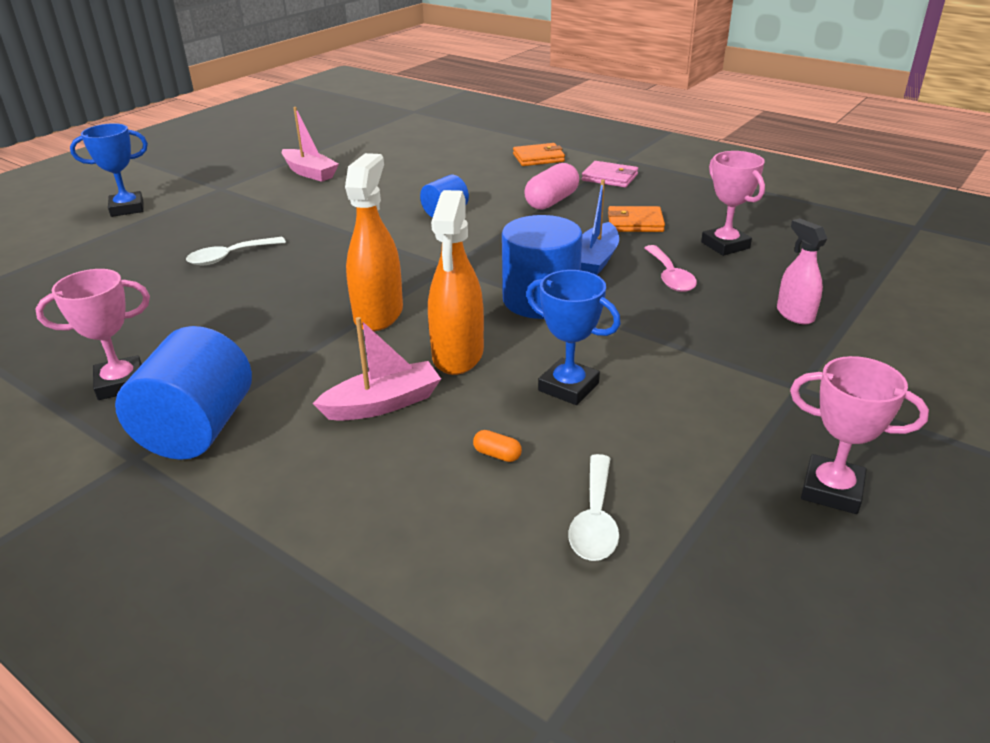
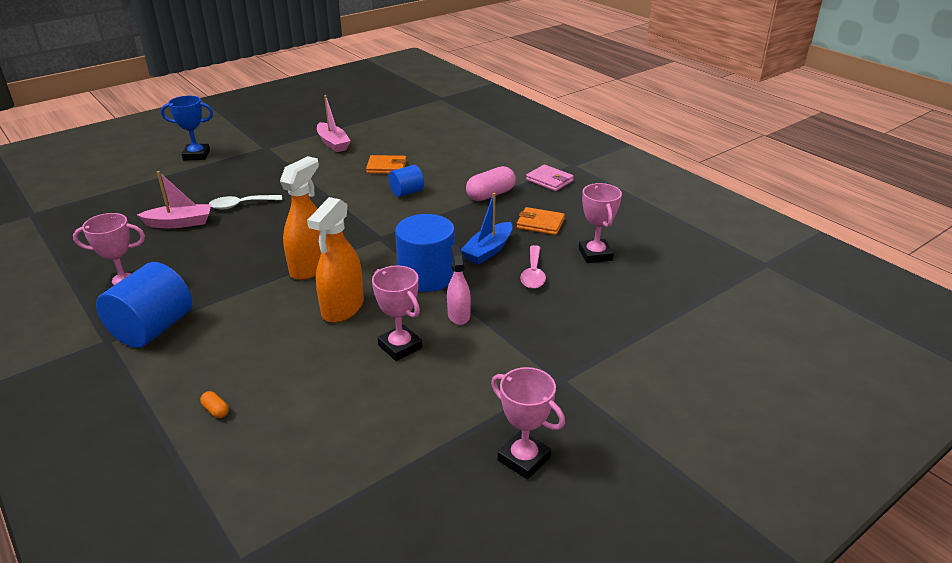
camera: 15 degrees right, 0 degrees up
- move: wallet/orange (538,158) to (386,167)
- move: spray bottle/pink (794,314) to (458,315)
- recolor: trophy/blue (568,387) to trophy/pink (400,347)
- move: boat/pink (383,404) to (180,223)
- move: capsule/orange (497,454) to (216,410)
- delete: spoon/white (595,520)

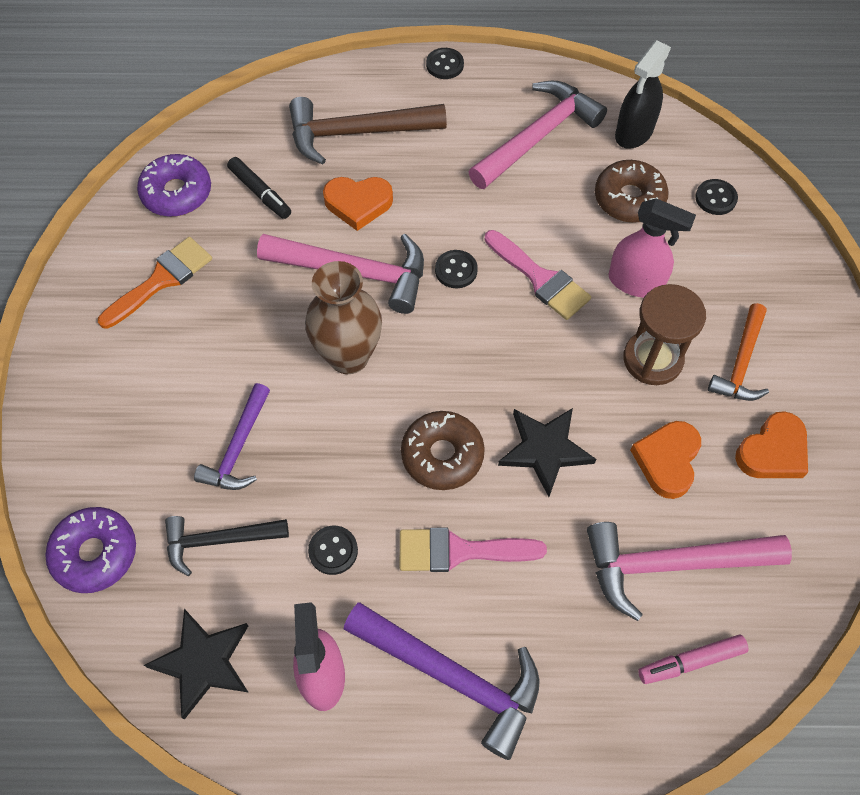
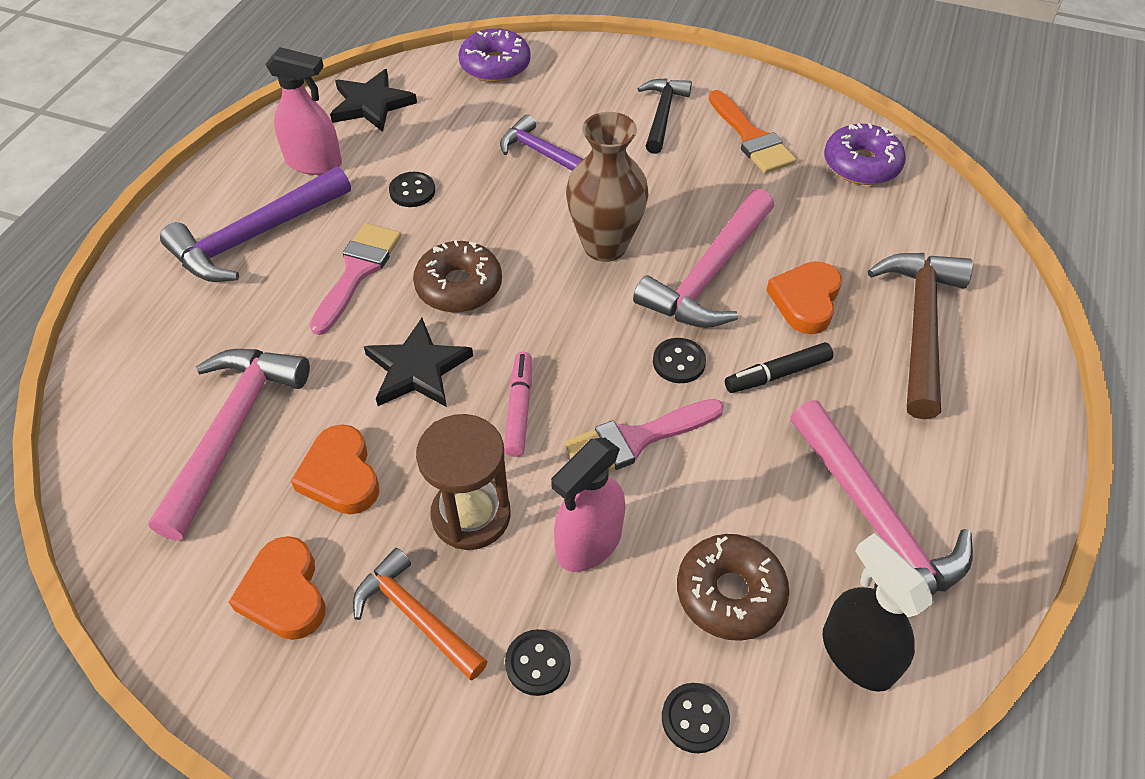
camera: 110 degrees right, 10 degrees down
- move: button/black (445,65) to (538,663)
- move: marker/black (260,193) to (777,374)
- rotate: heart/orange (667,460) = (340,475) 150 degrees counterclockwise
- move: hammer/black (219,541) to (662,115)
- move: marker/pink (690,661) to (519,409)

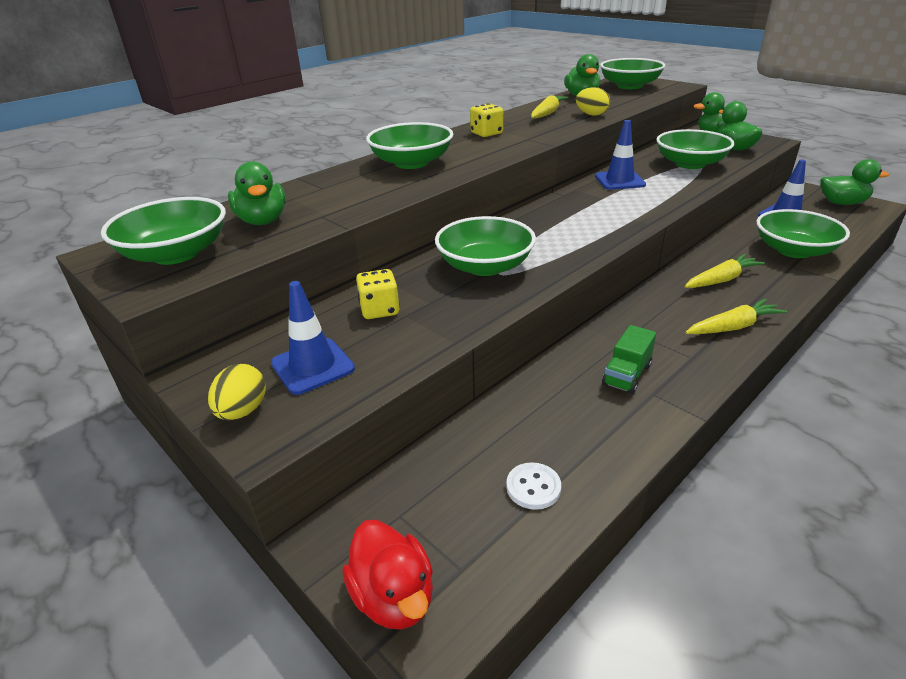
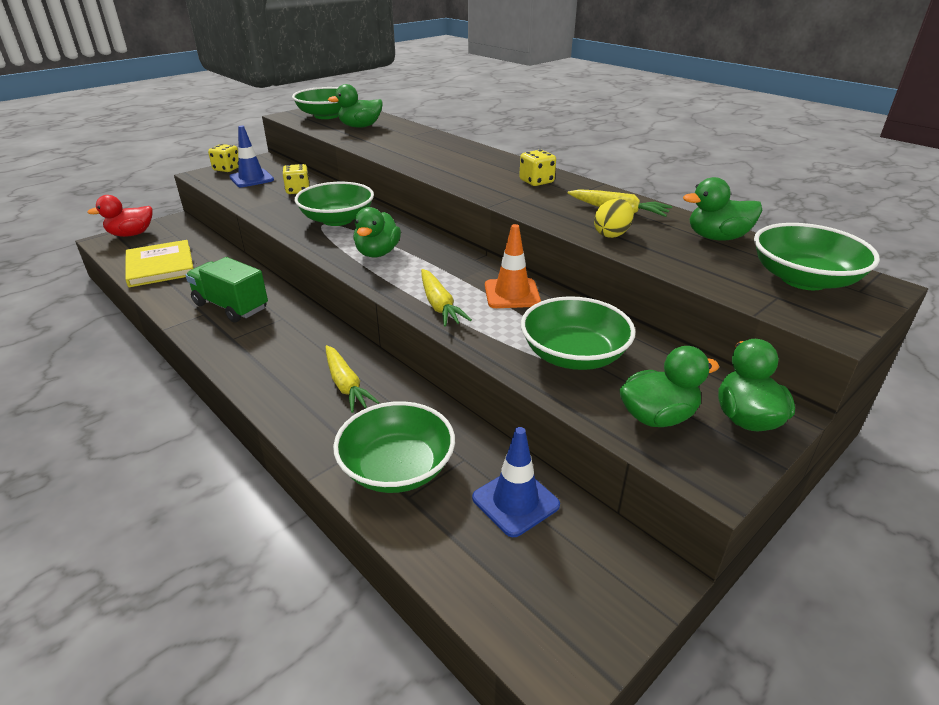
camera: 90 degrees right, 0 degrees up
- recolor: traffic cone/blue (619,181) to traffic cone/orange (512,294)
- delete: bowl/green (412,163)
- move: duck/green (842,203) to (377,253)
- move: carrot/yellow (733,327) to (439,305)
- resize: truck/green (627,375) = (231,306) x1.56
- replace: egg/yellow (242,411) to dice/yellow (227,169)
- replace: button/white (533,487) to book/yellow (160,266)

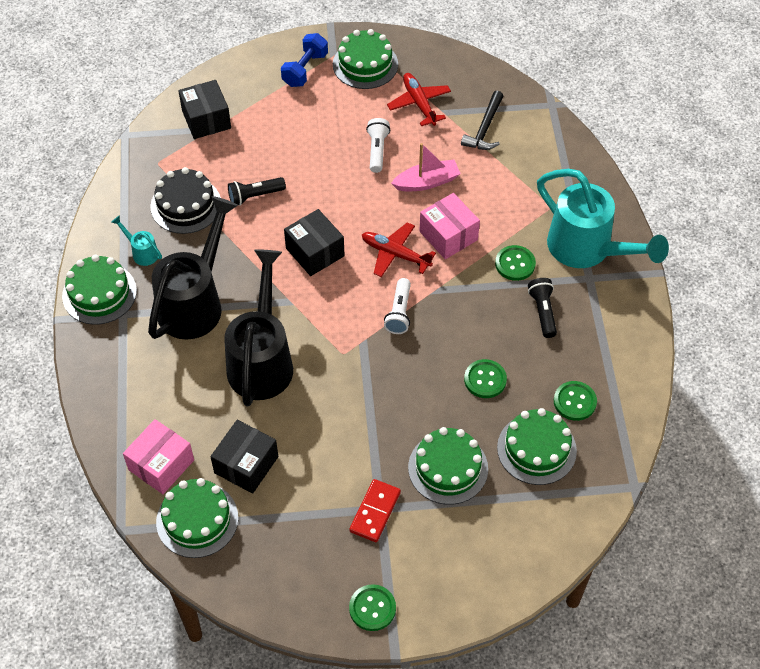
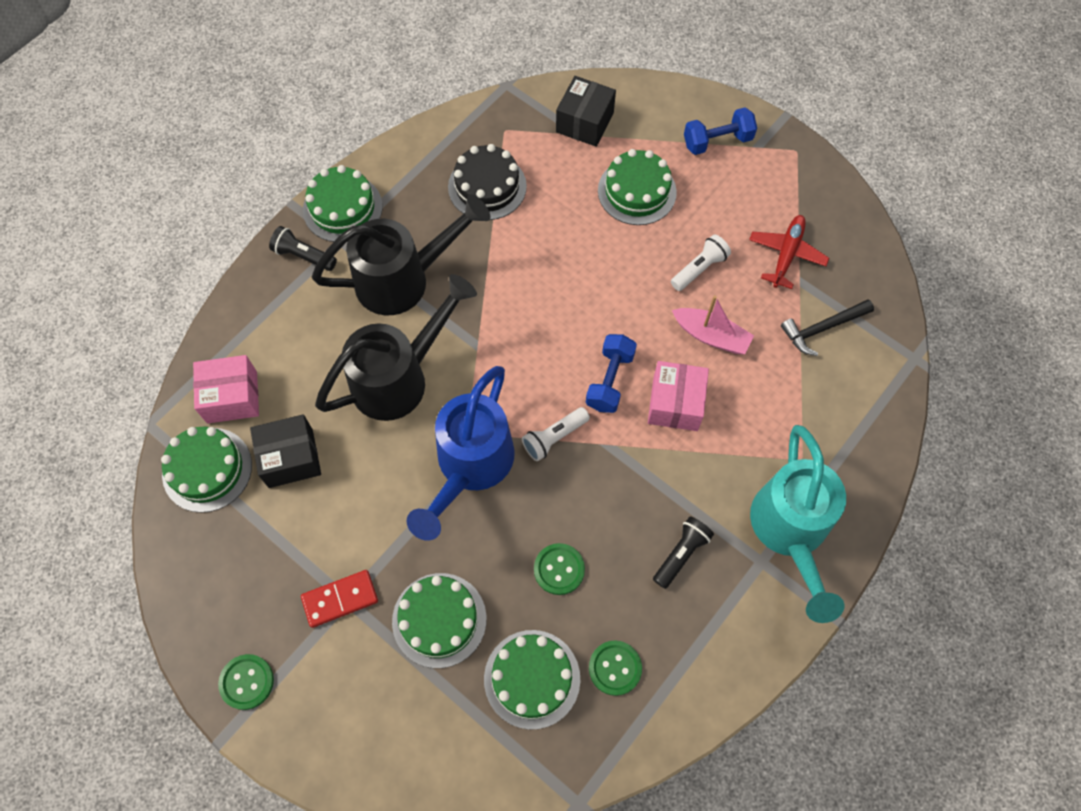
camera: 45 degrees right, 10 degrees up
- move: cake/green (365,64) to (637,191)
- move: flashlight/black (255,196) to (303,256)
- delete: box/black (315,252)
- delete: watering can/turquoise (142,252)
- replace: plane/red (395,254) to dumbbell/blue (610,380)
- delete: button/green (515,264)
- insert: watering can/blue (469,467)

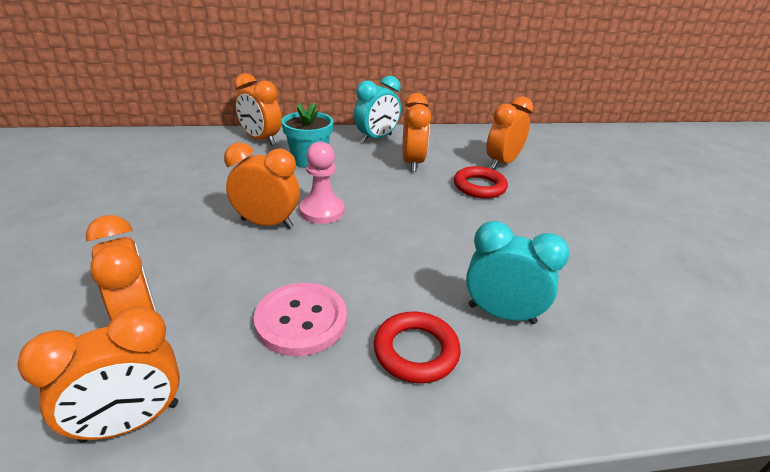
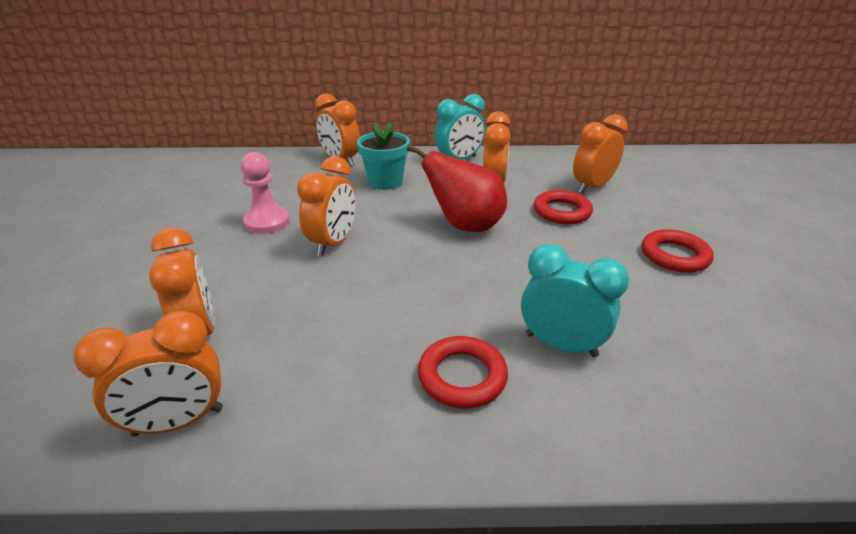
camera: 10 degrees right, 0 degrees up
- move: pawn/pink (322,211) to (267,222)
- rotate: clock/orange (267,223) = (333,243) 90 degrees clockwise
- delete: button/pink (301,320)
- insert: pear/red (465,226)
- insert: ring/red (674,256)

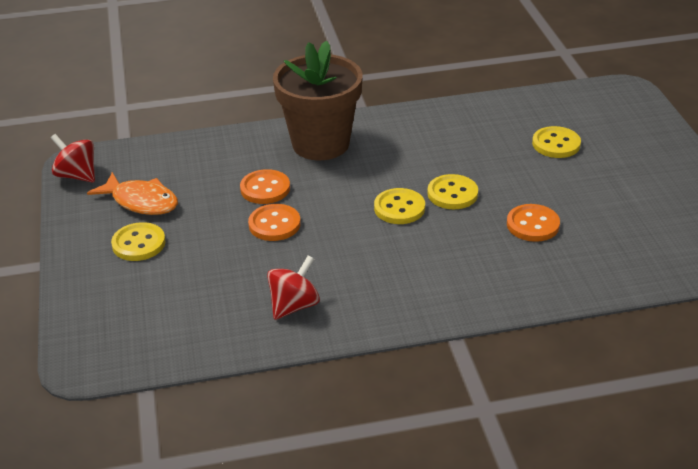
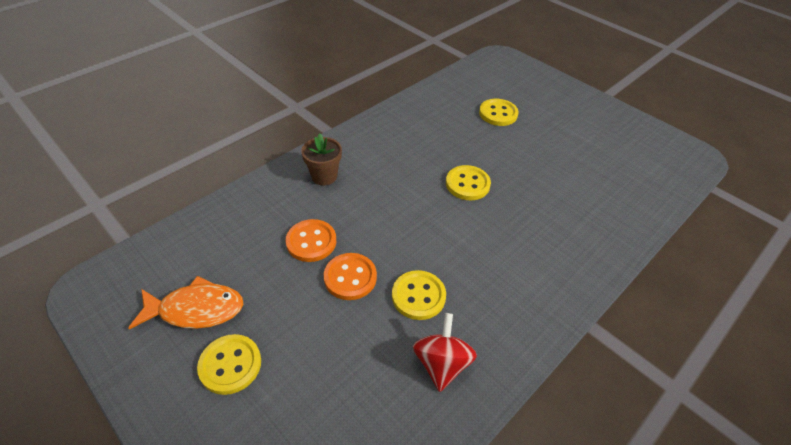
camera: 35 degrees left, 10 degrees up
- resize: flower pot/brown (320,144) = (324,176) x0.47
- delete: spinning top/red (77,175)
- move: button/yellow (399,208) to (418,296)
- delete: button/orange (532,225)

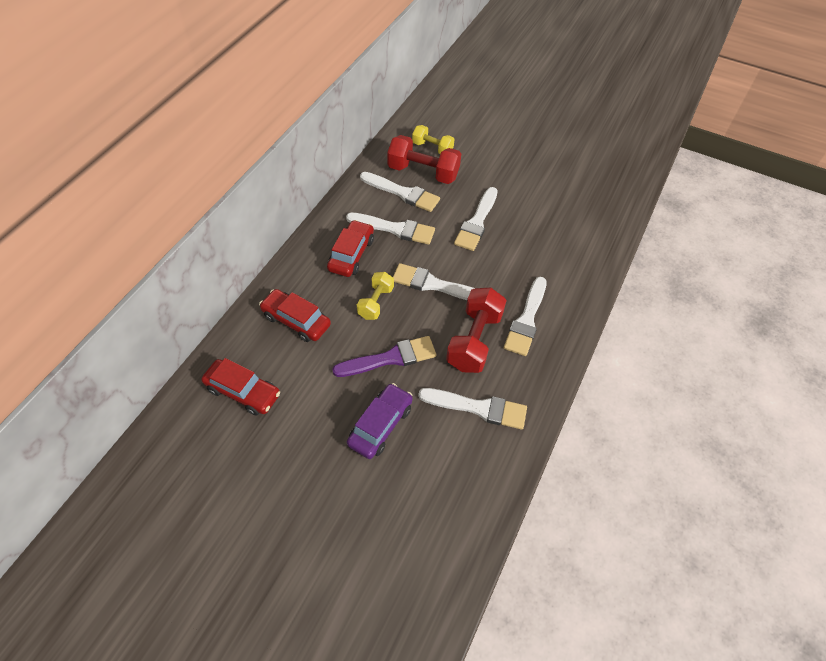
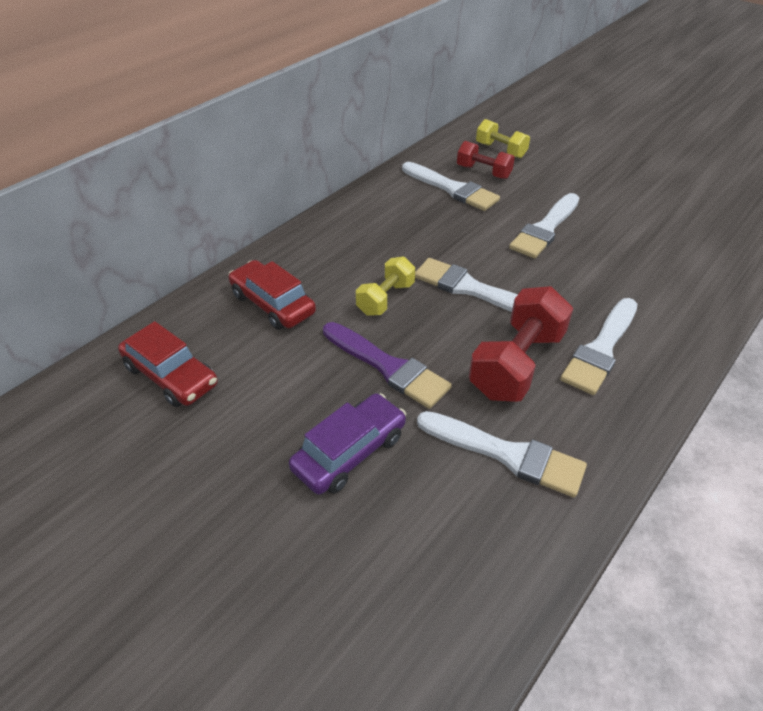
camera: 15 degrees right, 10 degrees down
- resize: dumbbell/red (423,172) = (483,172) x0.60
- delete: brush/white (395,229)
- delete: car/red (351,254)
- rotate: brush/purple (390,358) = (388,367) 45 degrees clockwise

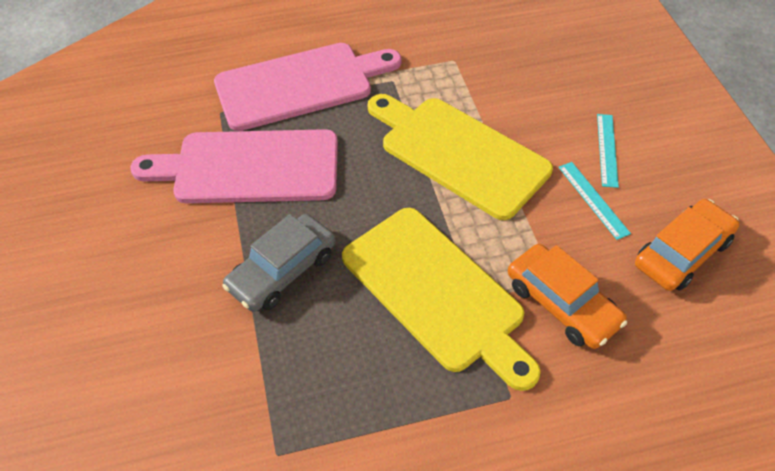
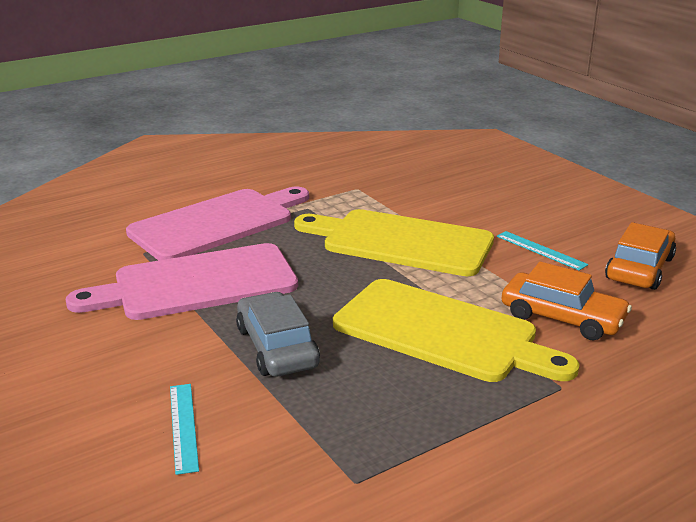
camera: 20 degrees left, 25 degrees down
- move: ruler/turquoise (607,149) to (183,426)
- rotate: car/grey (282,271) = (277,347) 135 degrees clockwise

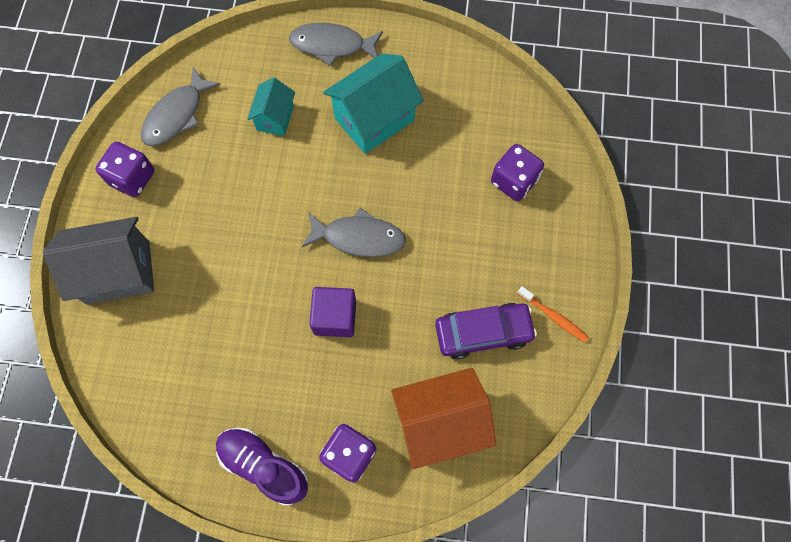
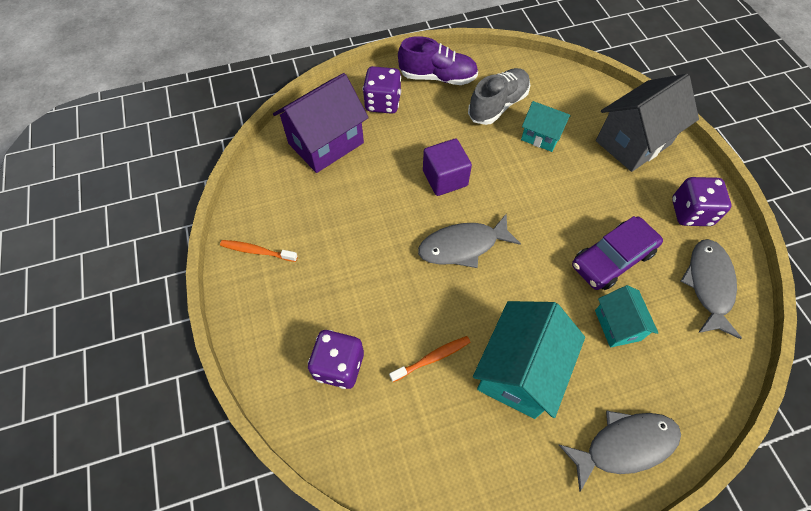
camera: 155 degrees right, 10 degrees down
- move: car/purple (483,333) to (612,259)
- recolor: house/orange (440,422) to house/purple (326,143)
- insert: shoe/grey (498,105)
- insert: house/turquoise (541,136)
- insert: toothbrush/orange (432,358)

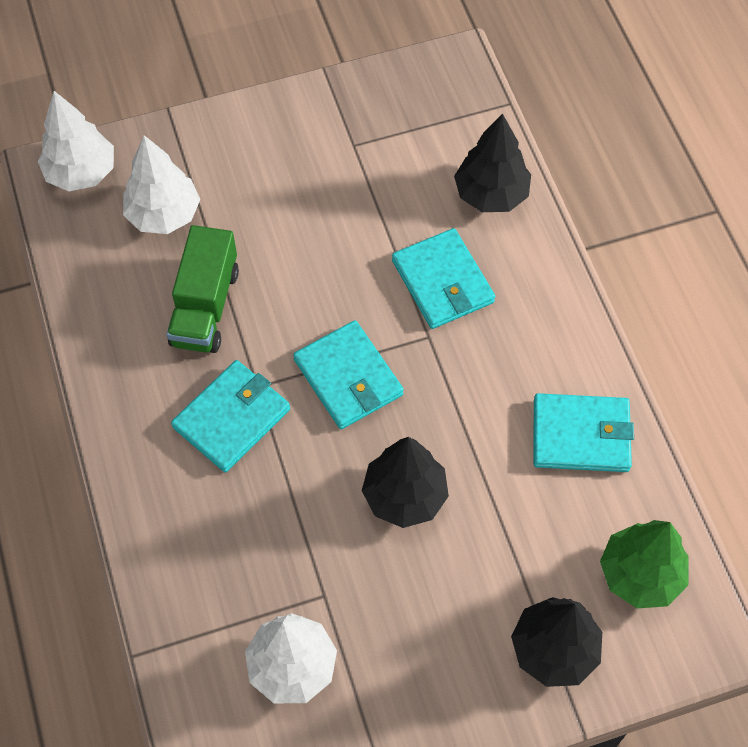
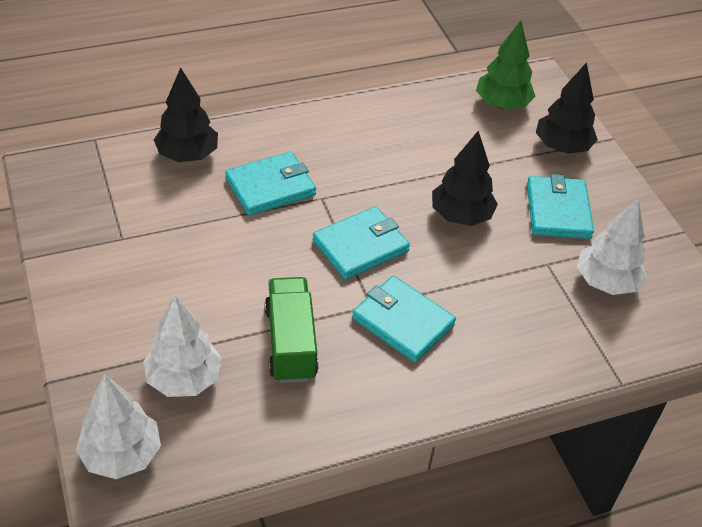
camera: 95 degrees left, 15 degrees down
- rotate: truck/green (205,307) = (290,343) 105 degrees counterclockwise
- move: wallet/turquoise (581,435) to (558,210)

